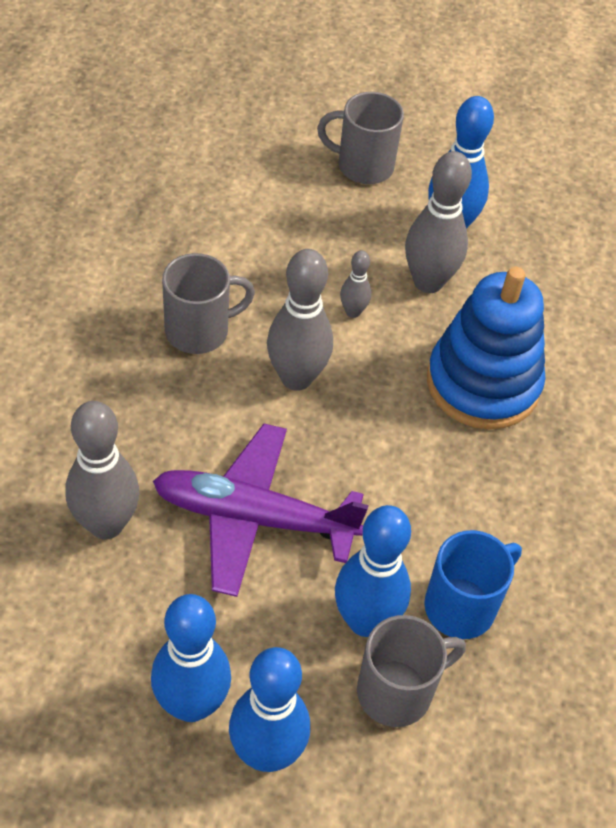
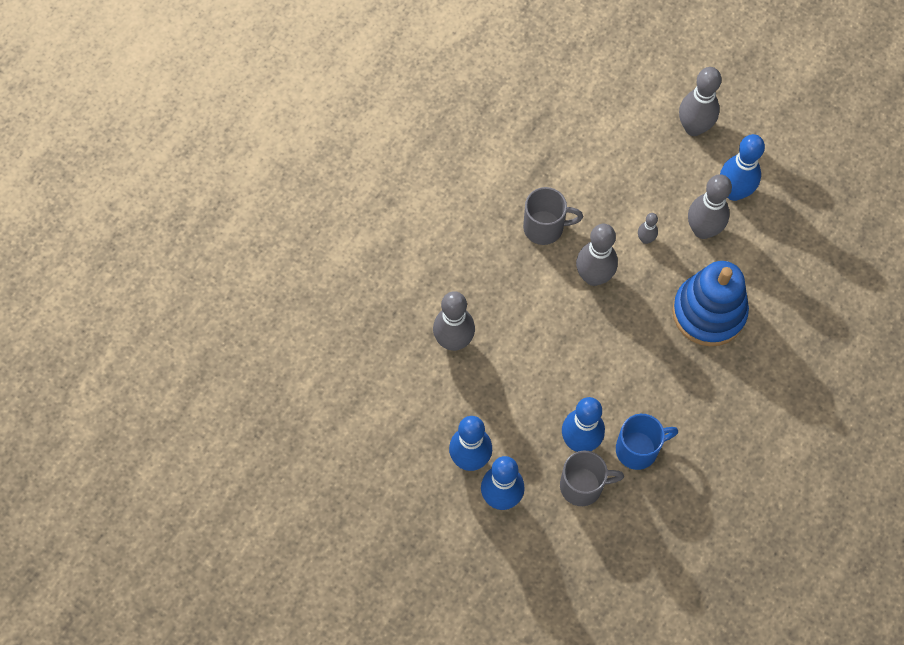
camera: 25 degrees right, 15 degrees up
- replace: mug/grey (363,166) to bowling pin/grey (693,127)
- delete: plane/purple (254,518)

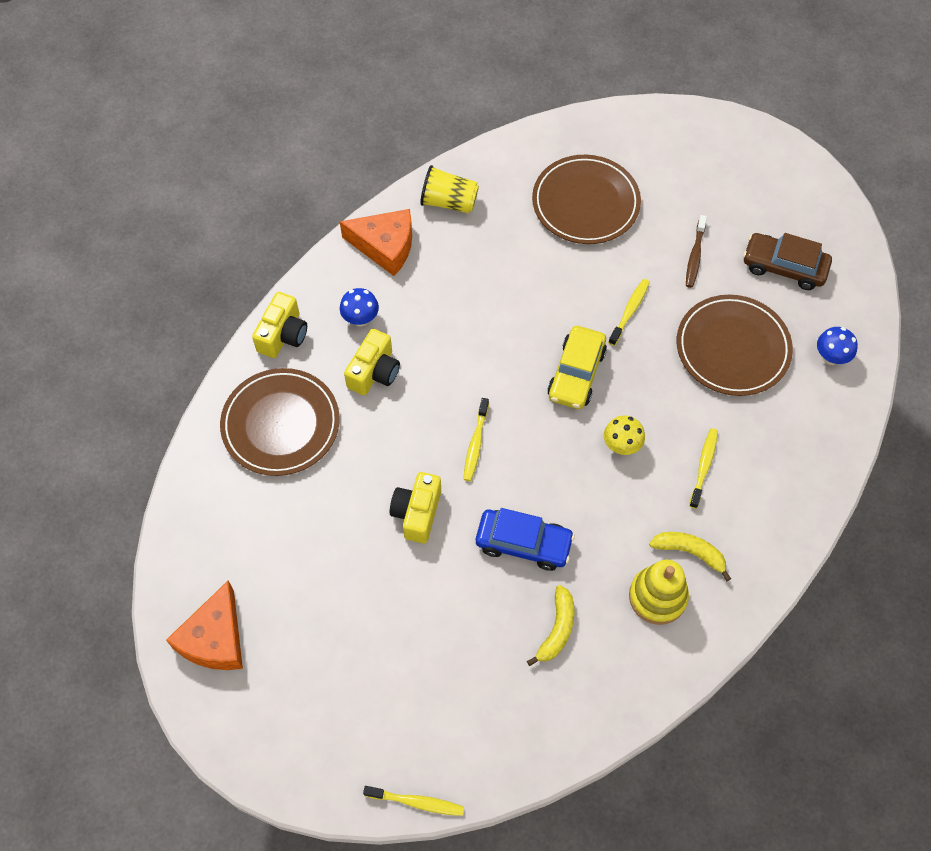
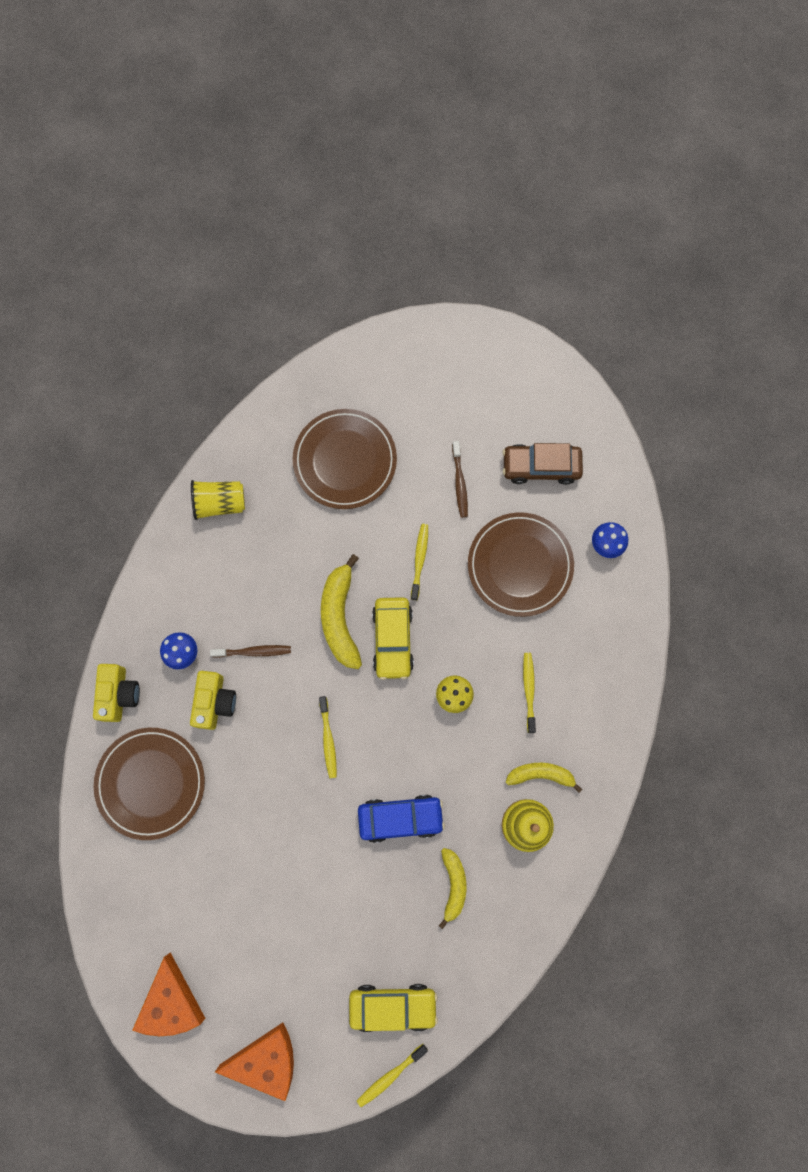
camera: 20 degrees left, 15 degrees up
- move: cheese/orange (385,246) to (266,1059)
- delete: camera/yellow (417,513)
- rotate: toothbrush/yellow (416,802) = (390,1076) 150 degrees clockwise
- insert: banana/yellow (340,617)
- insert: toothbrush/brown (253,651)
- insert: car/yellow (393,1005)

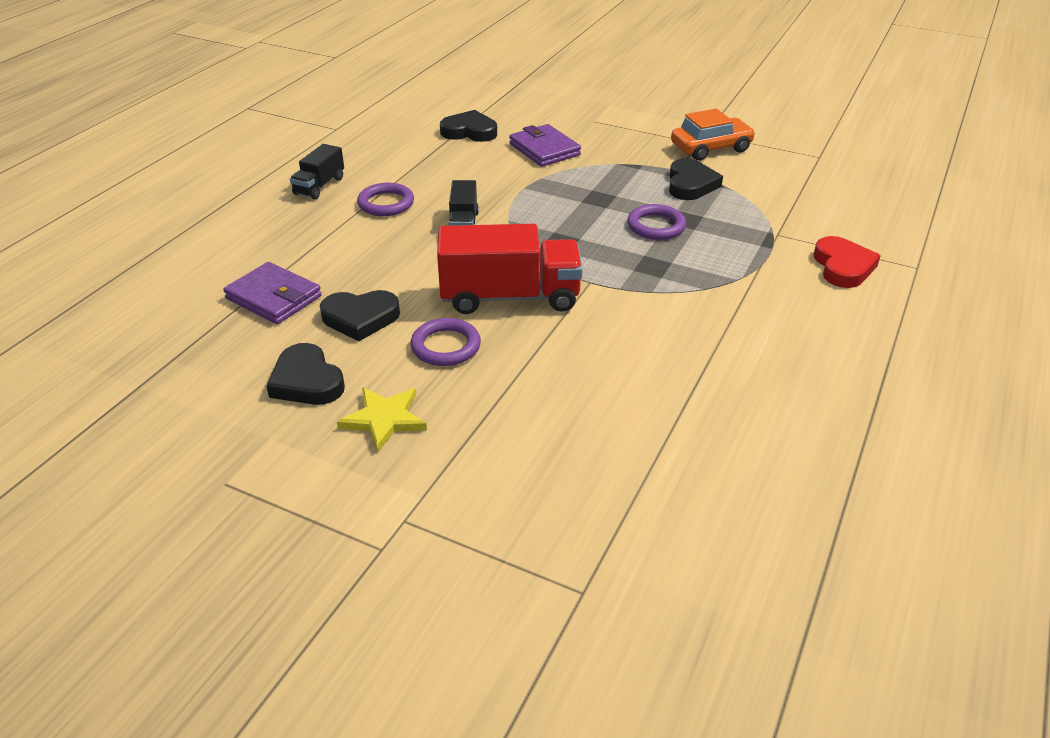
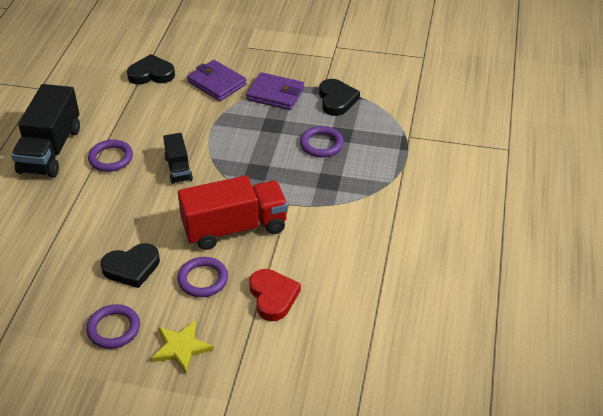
camera: 15 degrees left, 5 degrees up
- delete: car/orange (711,148)
- resize: truck/black (319,186) = (50,150) x1.89
- move: heart/red (843,267) to (273,297)
- move: wallet/purple (274,297) to (275,94)
- replace: heart/black (306,381) to ring/purple (113,329)

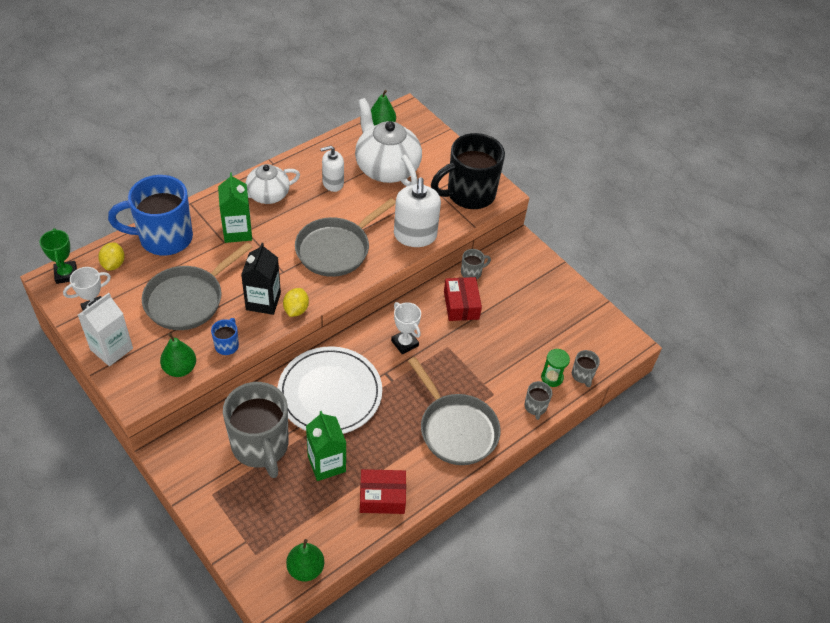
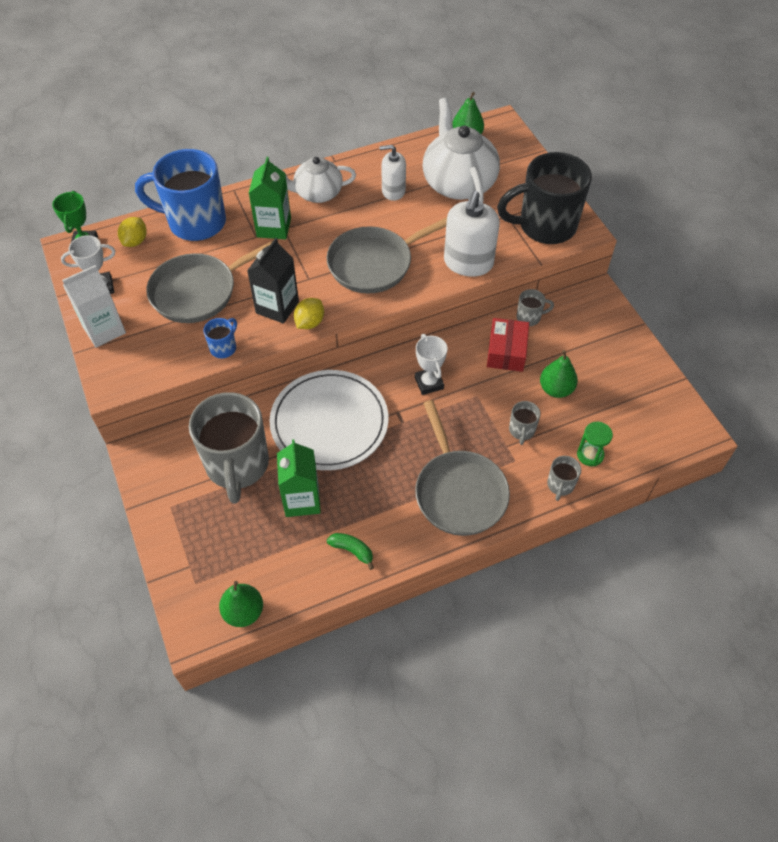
camera: 20 degrees right, 5 degrees up
- move: pear/green (180,369) to (556,389)
- move: mug/grey (582,375) to (521,431)
- replace: box/red (382,497) to banana/green (352,550)

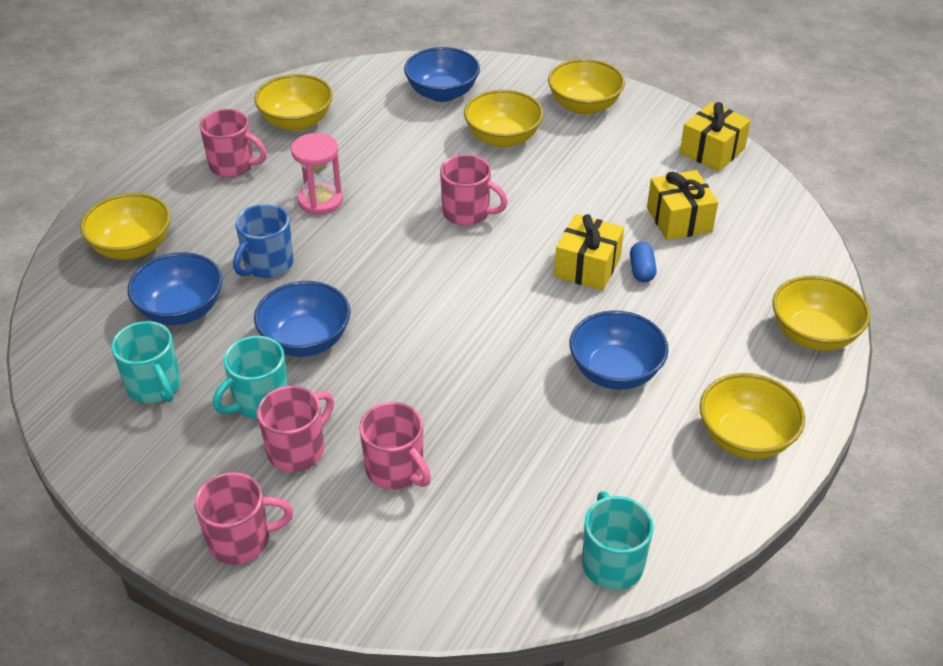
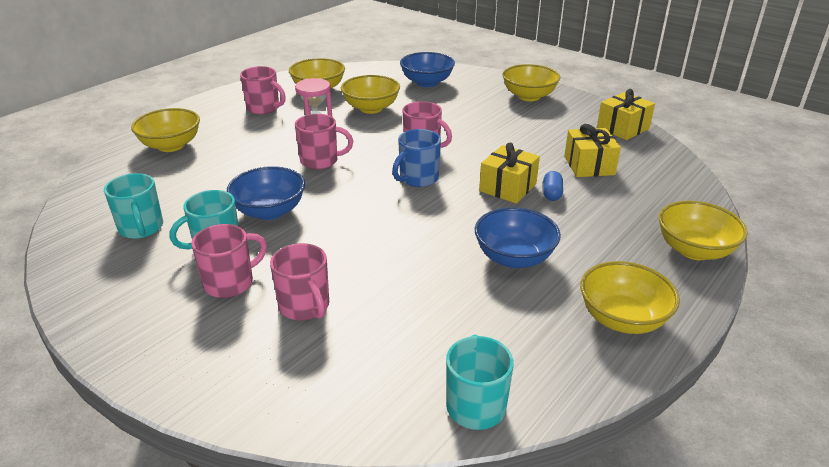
camera: 10 degrees right, 10 degrees down
- move: bowl/yellow (503,138) to (371,108)
- move: mug/blue (267,264) to (418,179)
- delete: bowl/blue (181,310)
- move: mug/pink (241,540) to (320,161)

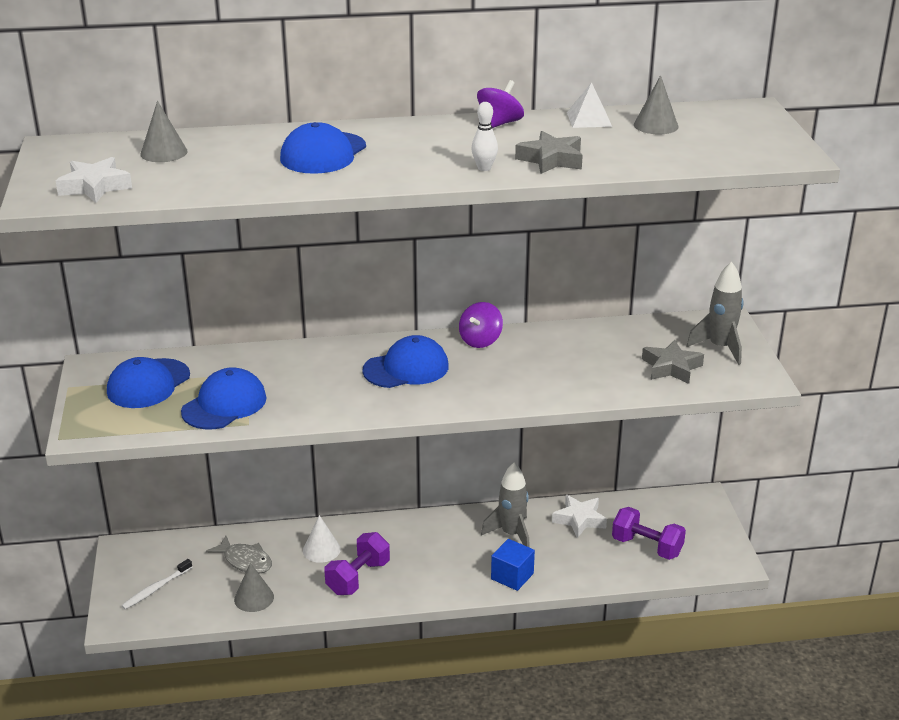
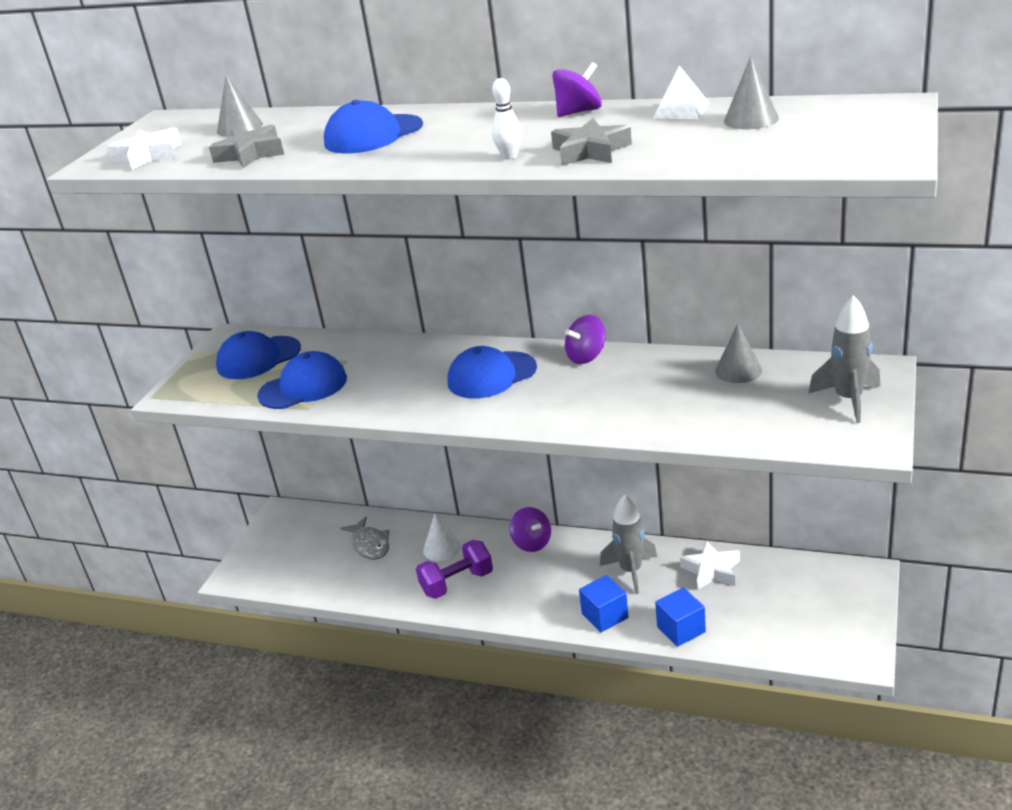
camera: 30 degrees right, 0 degrees up
- rotate: cap/blue (406,368) = (491,375) 150 degrees clockwise
- move: star/grey (671,367) to (251,154)
- delete: dumbbell/purple (647,547)
- delete: toothbrush/white (156,588)
- move: cone/grey (254,598) to (738,370)
- insert: spinning top/purple (532,543)
- insert: cube/blue (681,629)

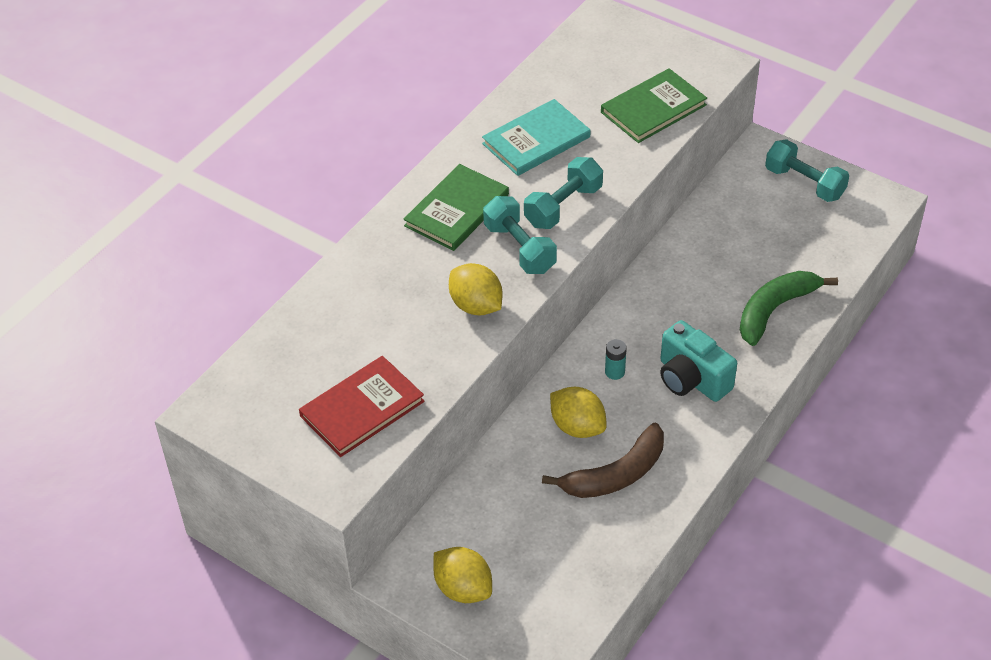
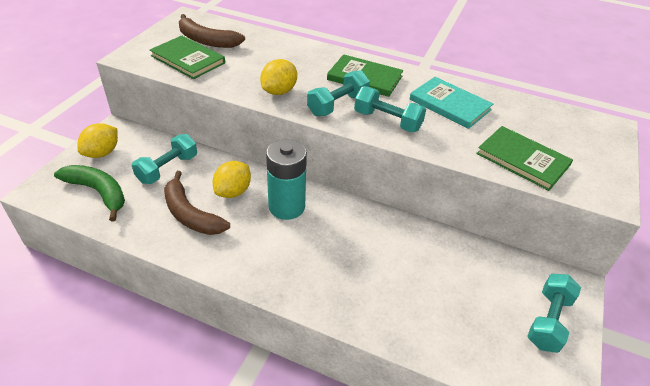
camera: 75 degrees right, 5 degrees down
- move: banana/green (774,310) to (98,192)
- delete: camera/turquoise (691,379)
- resize: battery/turquoise (614,372) = (286,207) x2.44
- recolor: book/red (362,409) to book/green (188,59)
- insert: banana/brown (206,40)
- insert: dumbbell/turquoise (167,169)

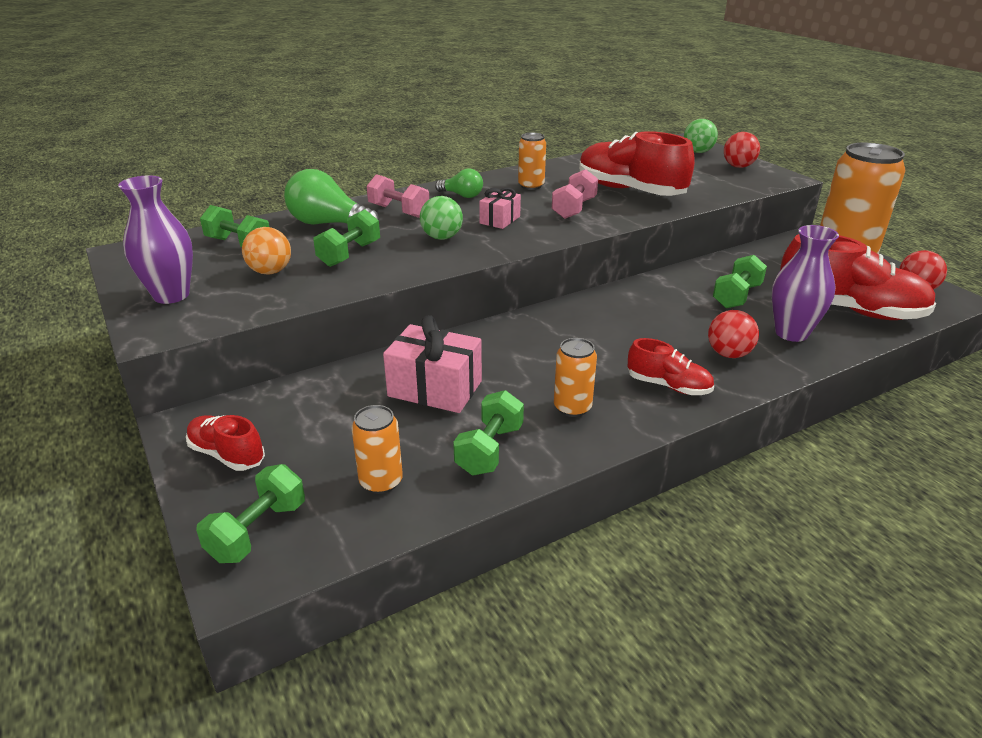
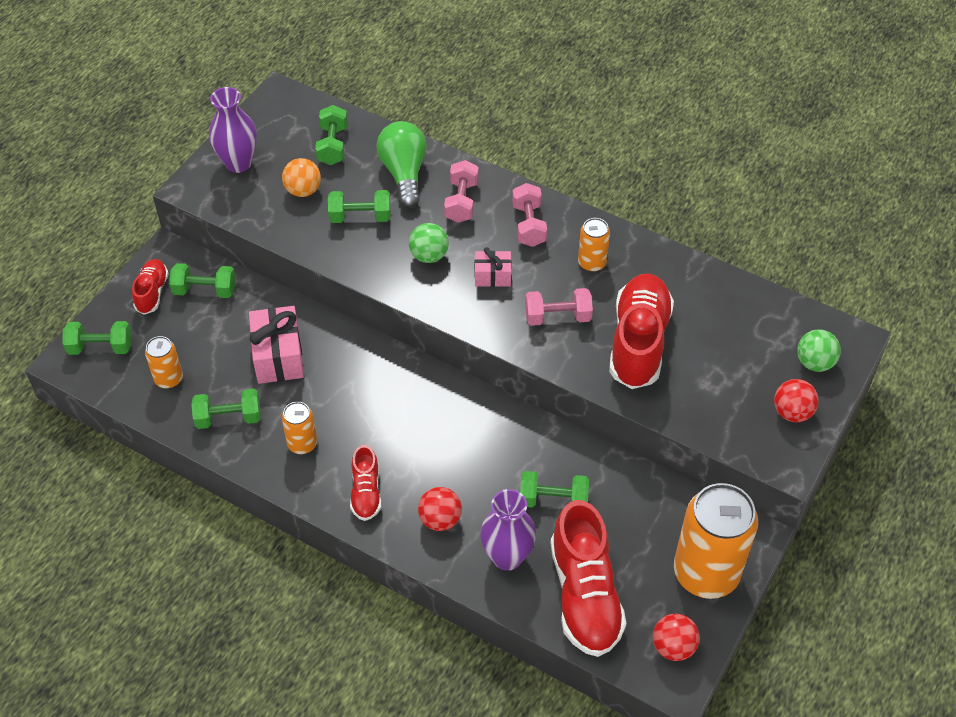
camera: 60 degrees right, 20 degrees up
- replace: light bulb/green (462,195) to dumbbell/pink (528,225)
- insert: dumbbell/green (205,290)

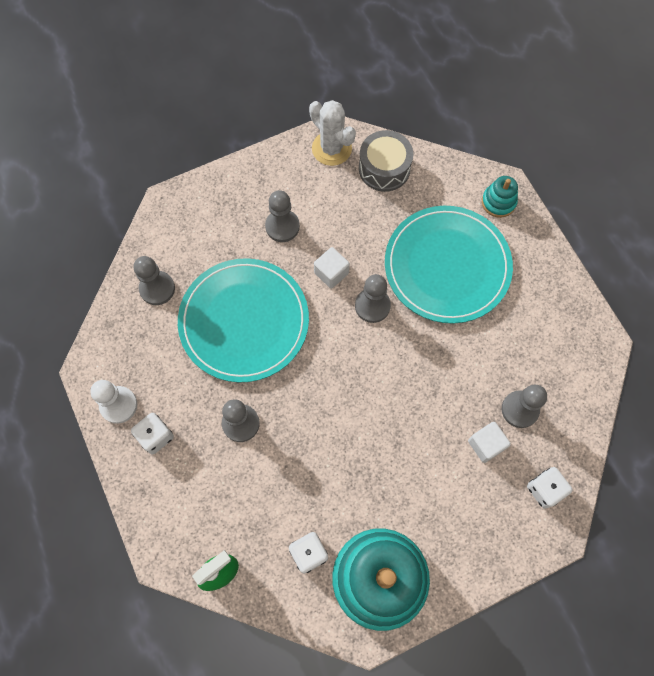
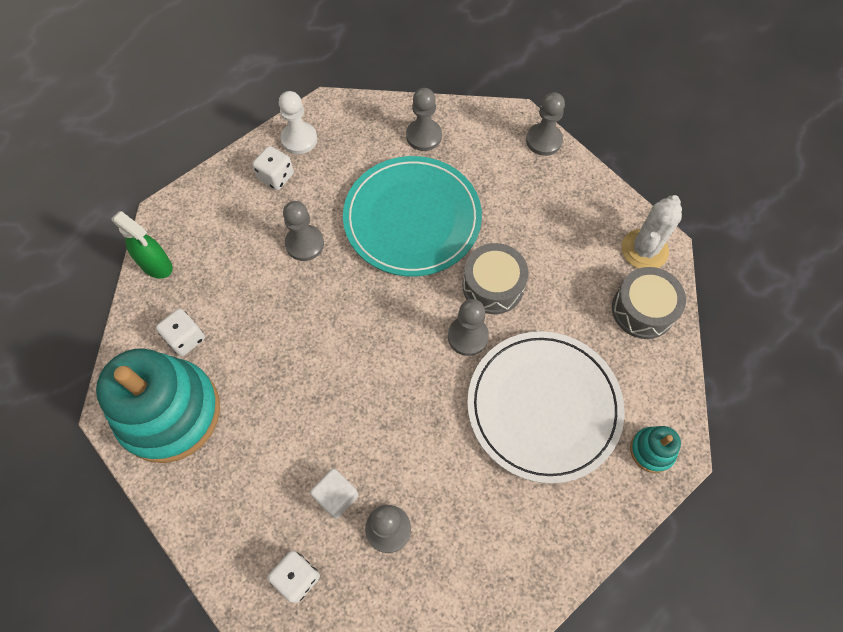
camera: 75 degrees right, 5 degrees down
- move: pawn/grey (282,226) to (543,140)
- recolor: plate/turquoise (447,266) to plate/white (543,407)
- replace: cube/white (331,273) to drum/grey (493,286)

